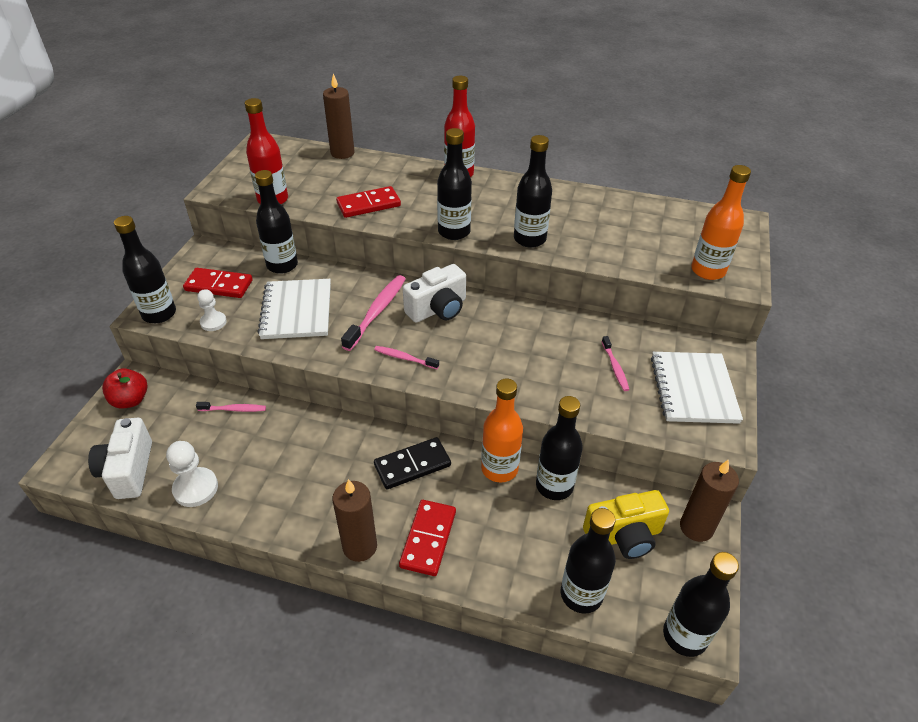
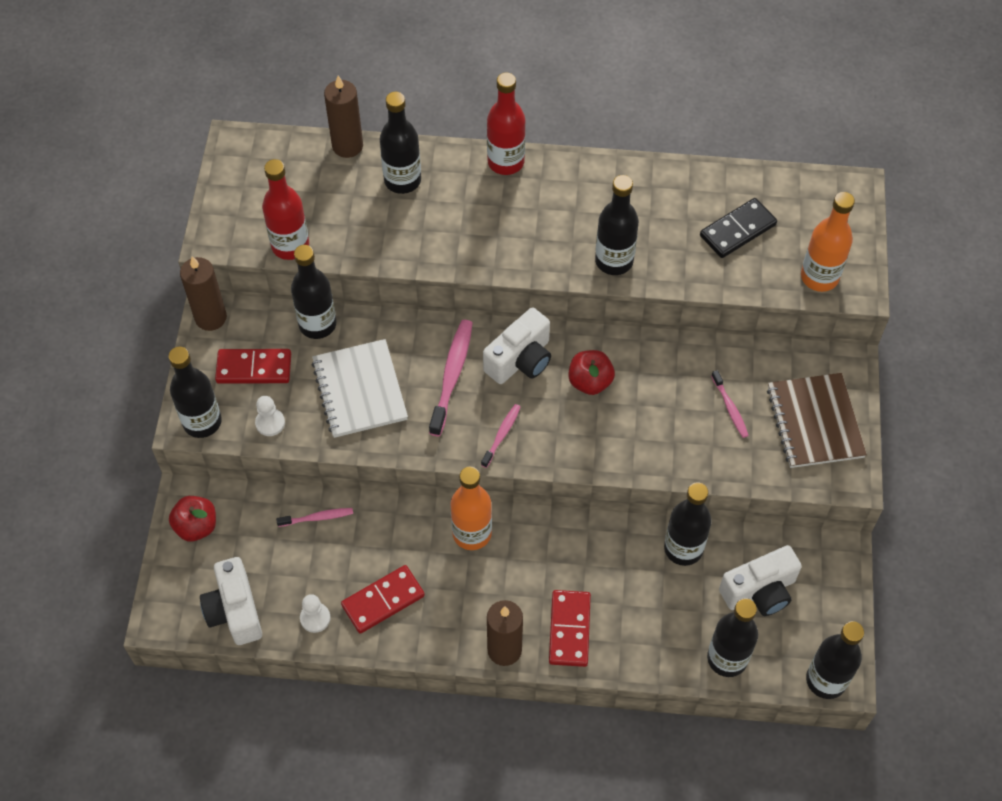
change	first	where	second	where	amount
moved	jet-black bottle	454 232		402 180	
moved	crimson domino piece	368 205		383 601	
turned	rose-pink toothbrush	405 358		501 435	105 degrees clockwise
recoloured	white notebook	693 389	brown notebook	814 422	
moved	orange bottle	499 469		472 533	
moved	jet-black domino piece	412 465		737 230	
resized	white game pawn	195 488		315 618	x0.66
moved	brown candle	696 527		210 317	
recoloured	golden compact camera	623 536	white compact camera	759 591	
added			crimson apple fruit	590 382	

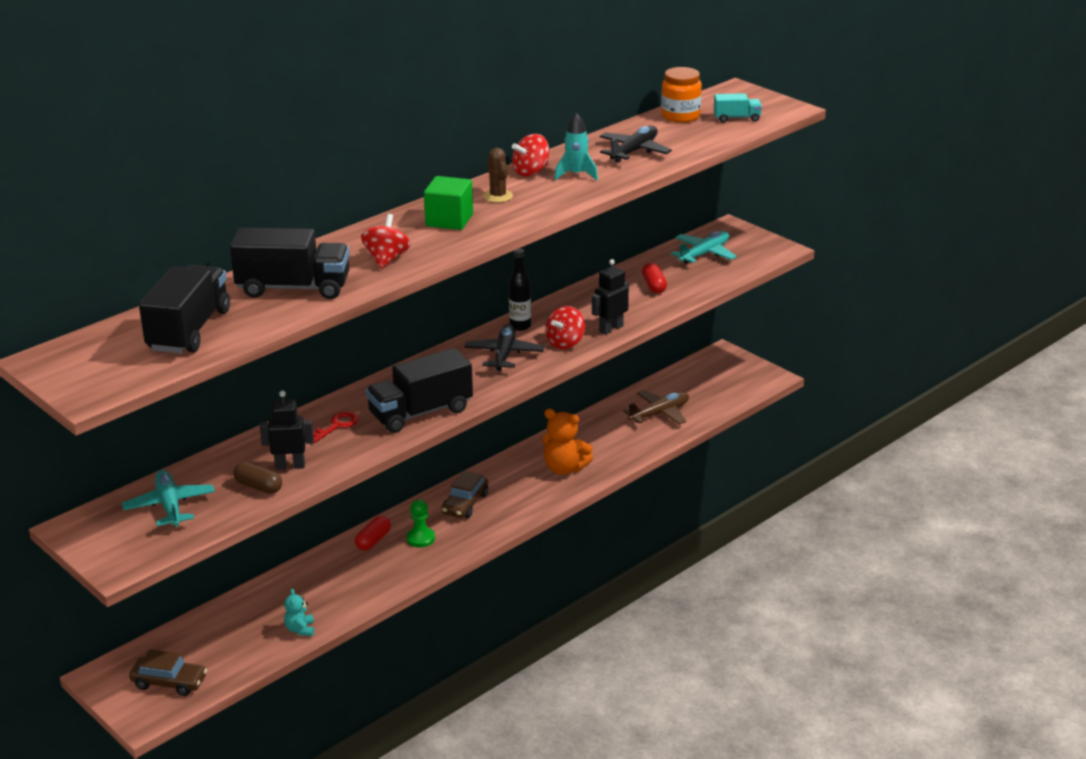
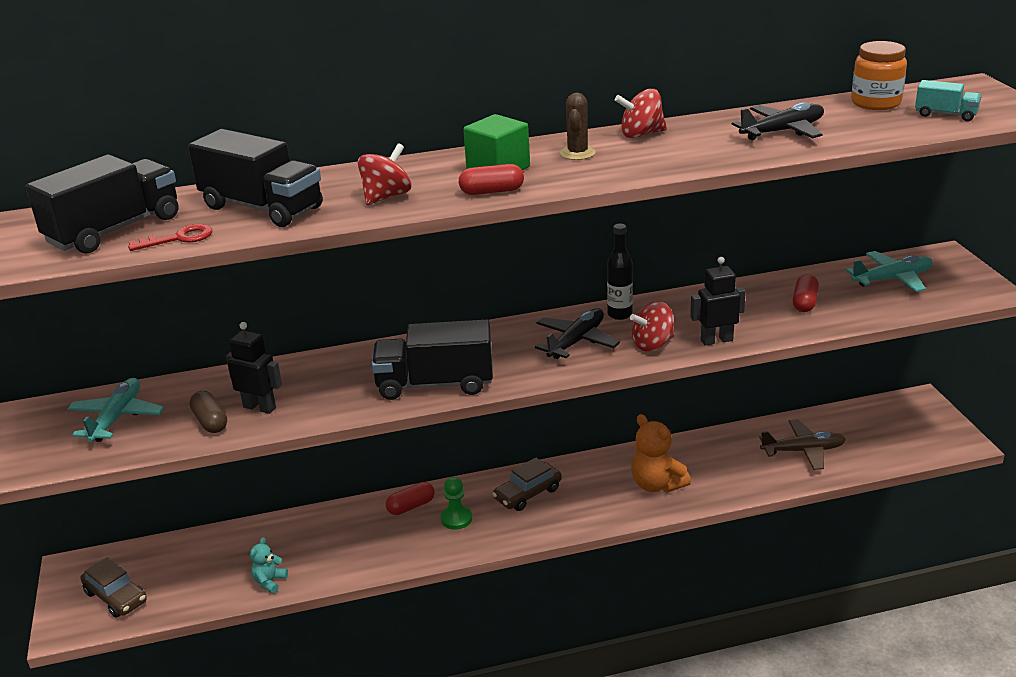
change	first	where	second	where	amount
removed	teal spaceship	576 175			
moved	crimson latchkey	336 426		179 238	
added			crimson pill shape	492 191	

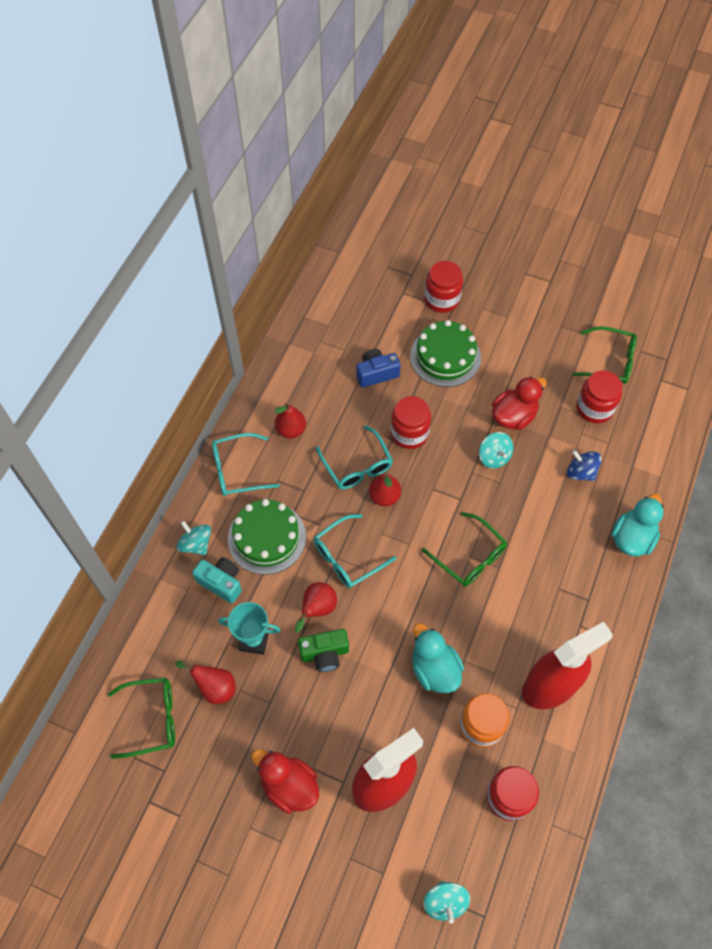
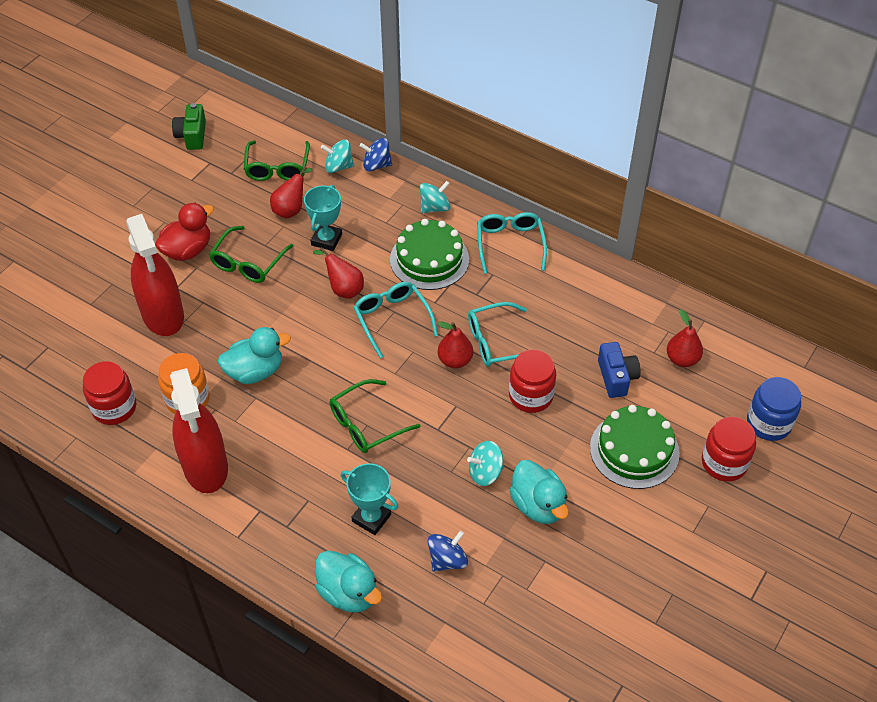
change	first	where	second	where	amount
moved	green eyeglasses	610 361		248 263	
removed	crimson preserve jar	594 408			
recoloured	crimson rubber duck	513 416	teal rubber duck	538 505	
moved	crimson toy pear	291 430		682 359	
removed	teal compact camera	221 582			
moved	green compact camera	325 653		192 136	
moved	teal whirligig	445 902		338 167	
added			blue whirligig	376 165	
added			blue preserve jar	768 423	
added			teal prize cup	371 518	

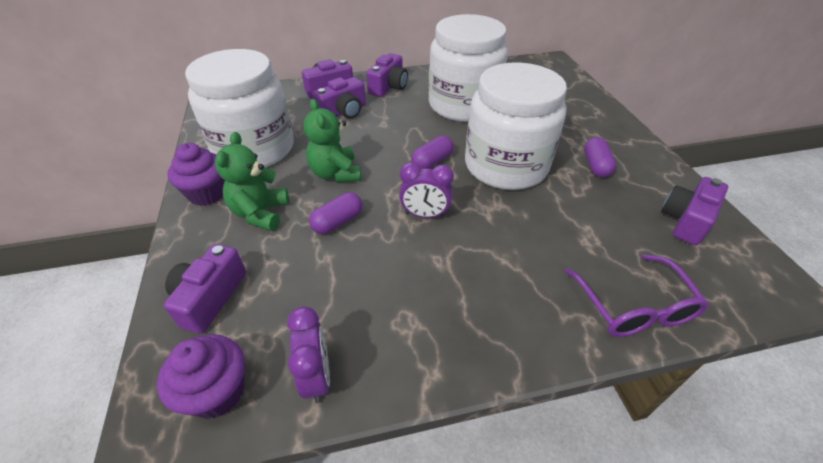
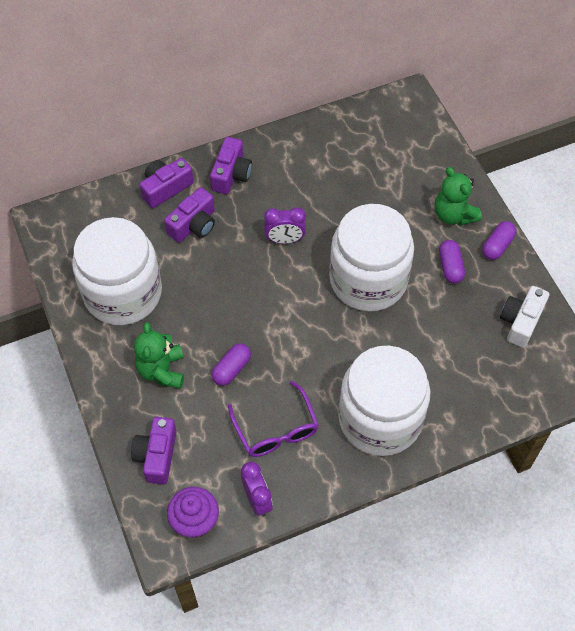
change	first	where	second	where	amount
moved	white preserve jar	463 105		380 419	
moved	green stuffed bear	335 173		453 214	
moved	purple pill shape	432 161		497 246	
removed	purple fairy cake	207 194			
moved	purple alarm clock	425 215		285 239	
recoloured	purple compact camera	686 220	white compact camera	521 321	
moved	purple eyeglasses	633 306		276 429	

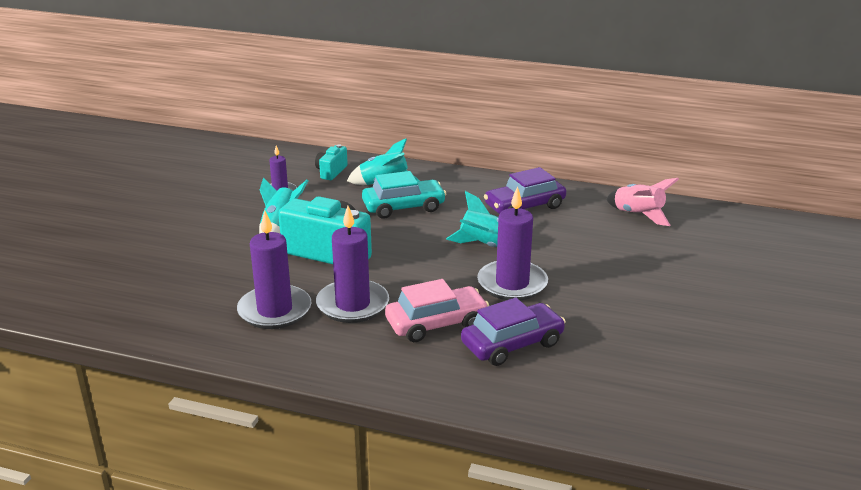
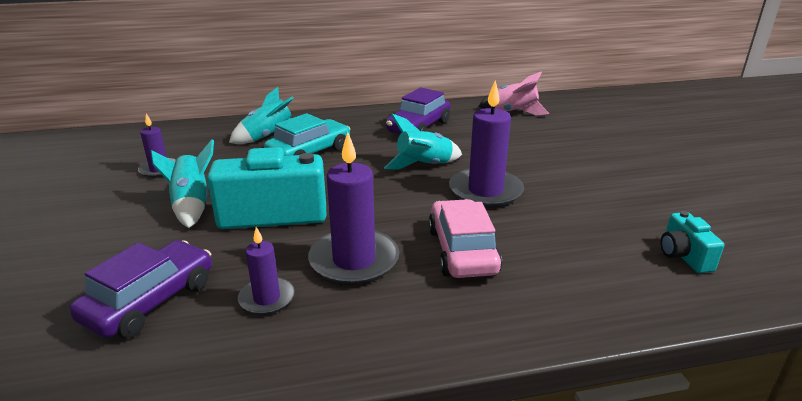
change	first	where	second	where	amount
moved	teal compact camera	331 172		683 256	
resized	purple candle	275 310		267 298	x0.56
turned	rose-pink car	436 323		462 251	45 degrees counterclockwise
moved	purple car	512 344		150 301	

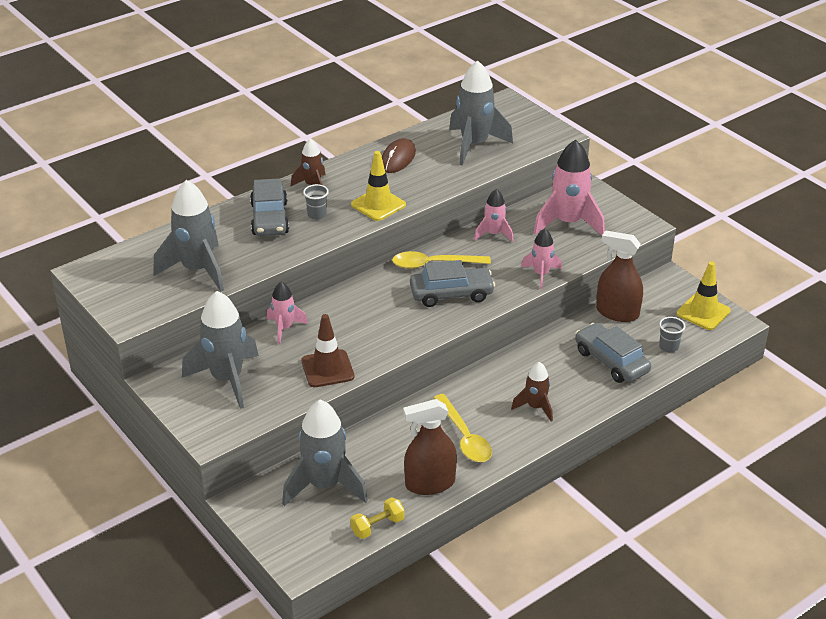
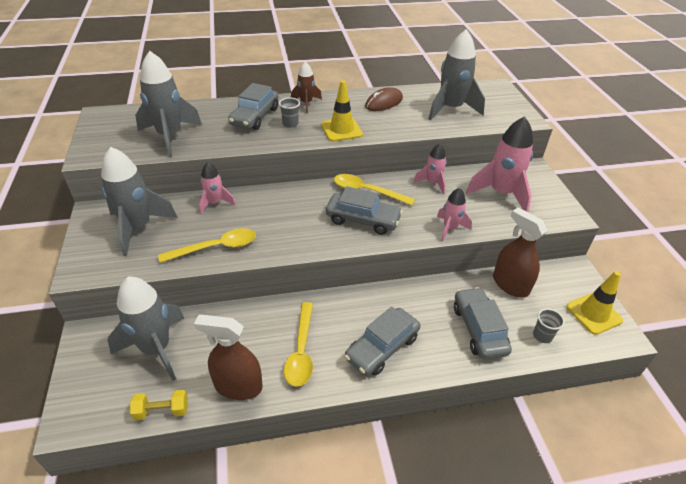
change	first	where	second	where	amount
replaced	brown road cone	327 369	golden teaspoon	216 247	
replaced	brown spaceship	535 407	ash-grey car	382 348	

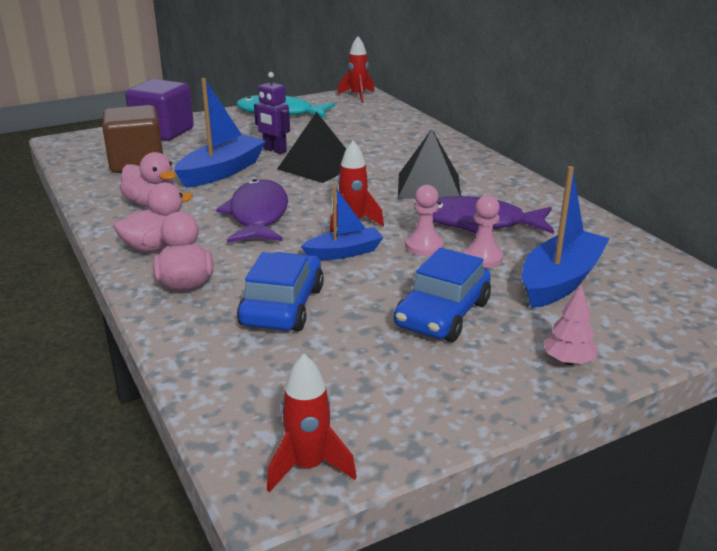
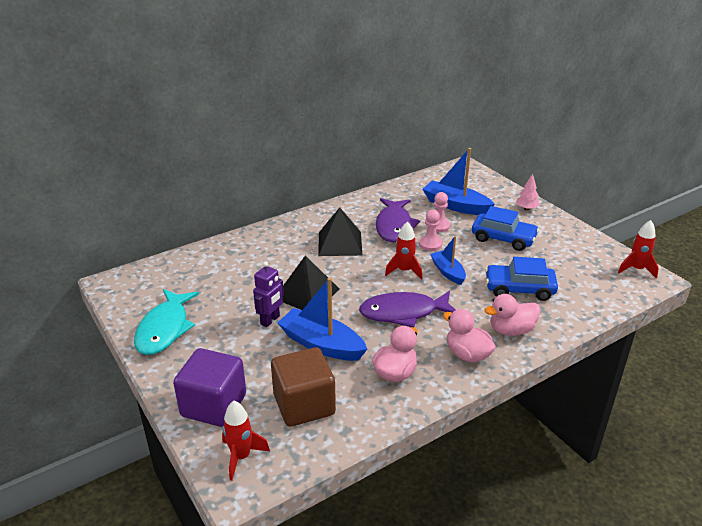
change	first	where	second	where	amount
moved	crimson spaceship	357 96		241 457	

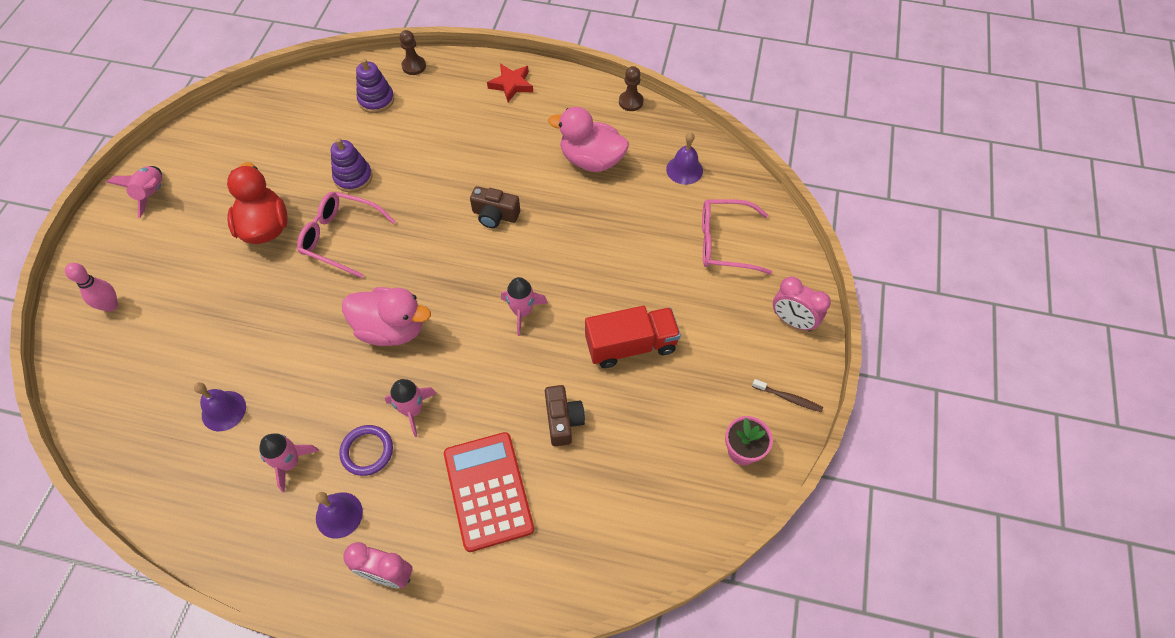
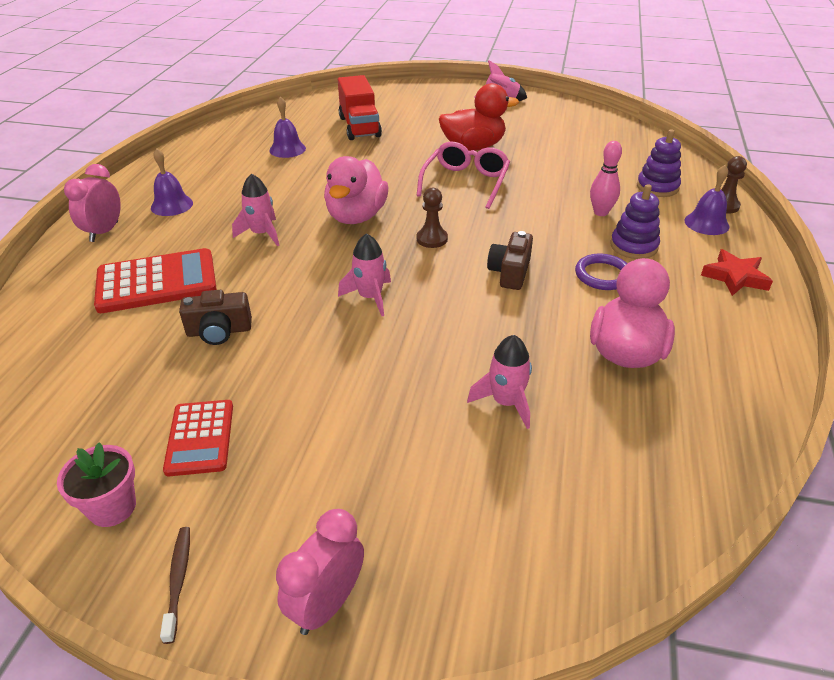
change	first	where	second	where	amount
moved	brown game pawn	631 102		432 239	
moved	purple school bell	684 170		706 223	
moved	purple stacking toy	353 177		633 246	
removed	rose-pink eyeglasses	725 243			
moved	rose-pink skittle	111 305		601 212	
moved	crimson truck	631 345		359 127	
turned	brown toothbrush	788 398		178 580	150 degrees clockwise
moved	purple ring	367 451		602 275	
moved	rose-pink spaceship	289 463		506 402	
added			crimson calculator	200 438	

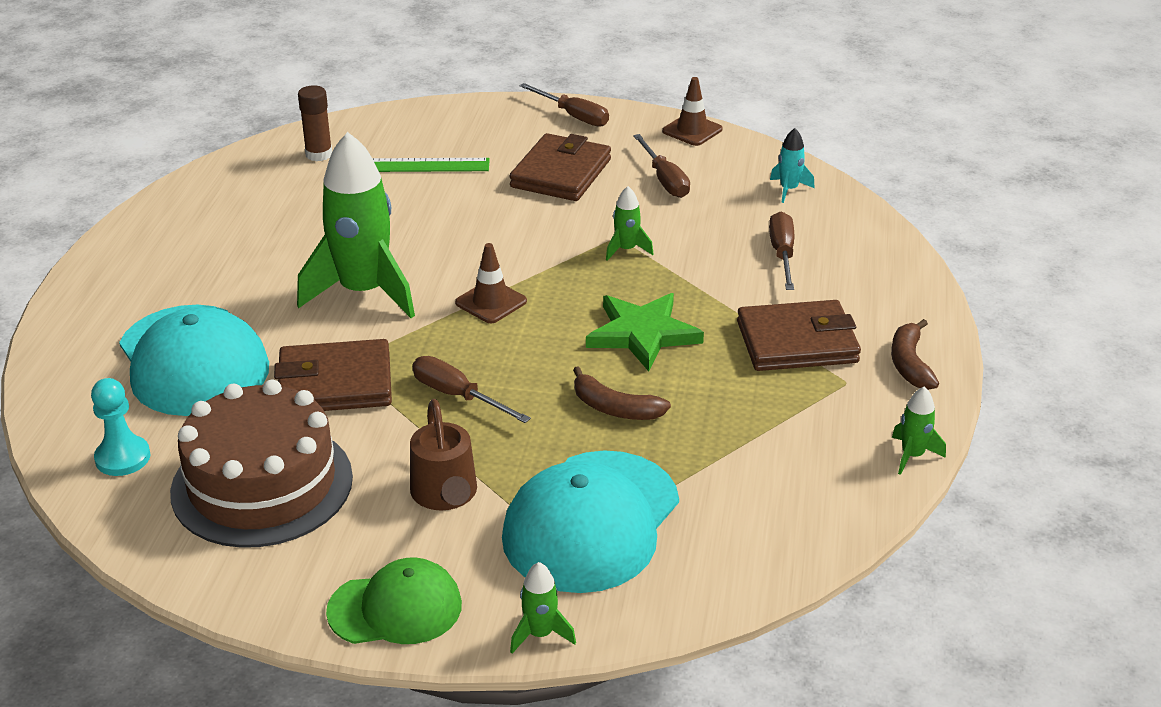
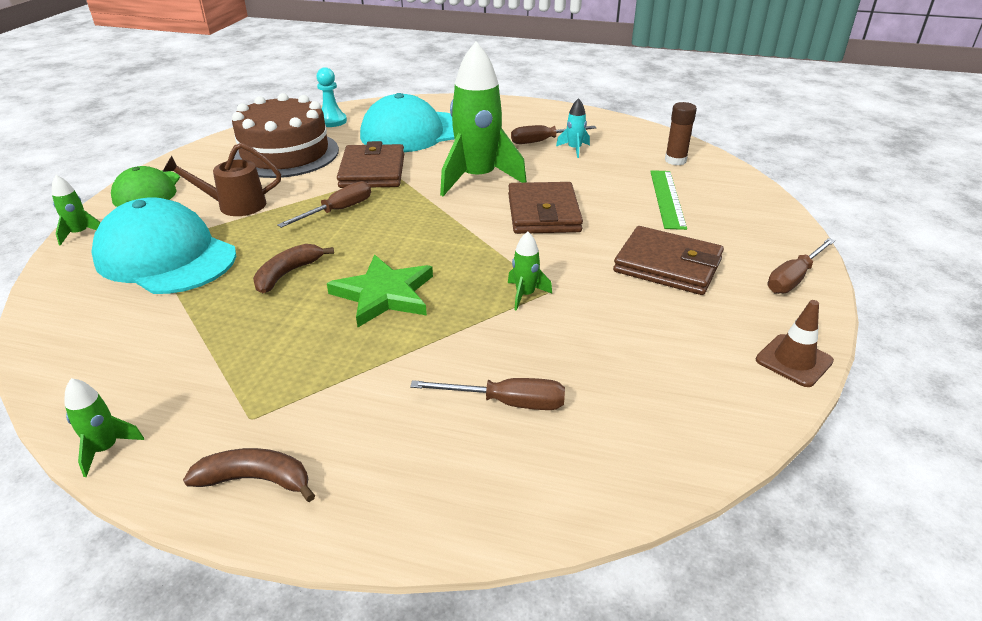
change	first	where	second	where	amount
moved	teal spaceship	788 189		574 149	
moved	brown flat screwdriver	664 180		543 141	
removed	brown road cone	491 302			
moved	brown wallet	797 342		543 213	

